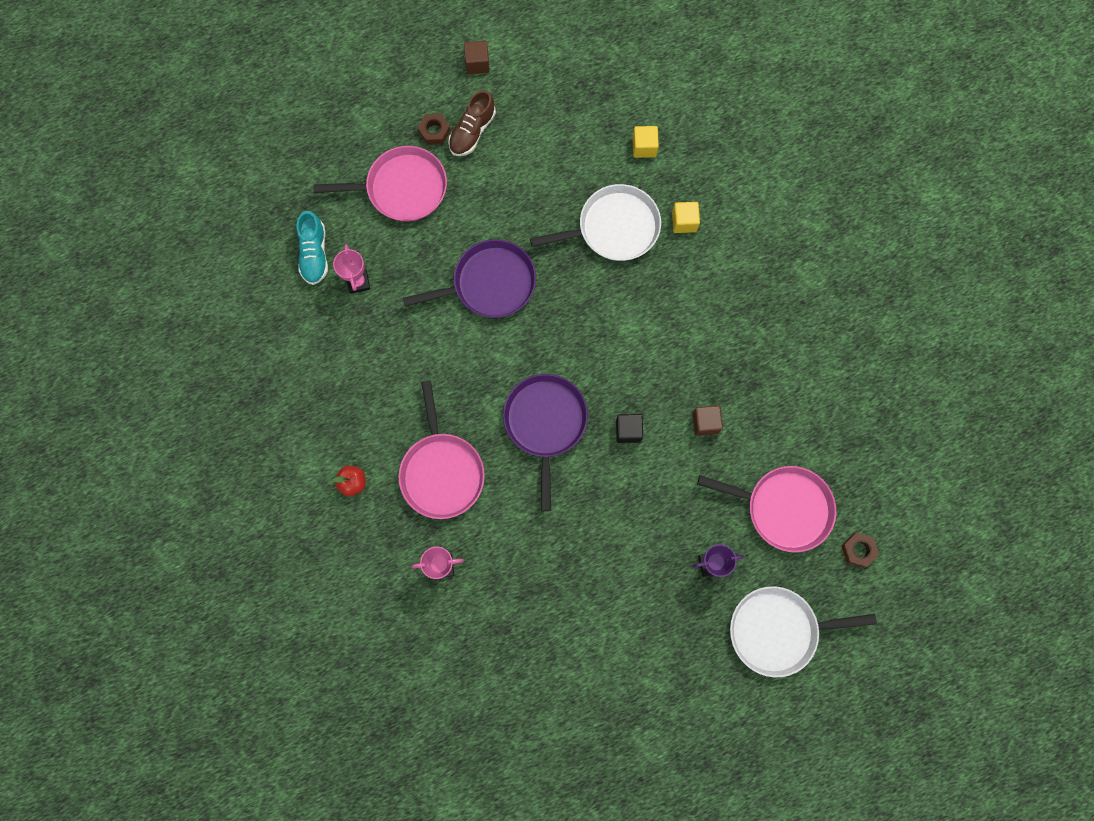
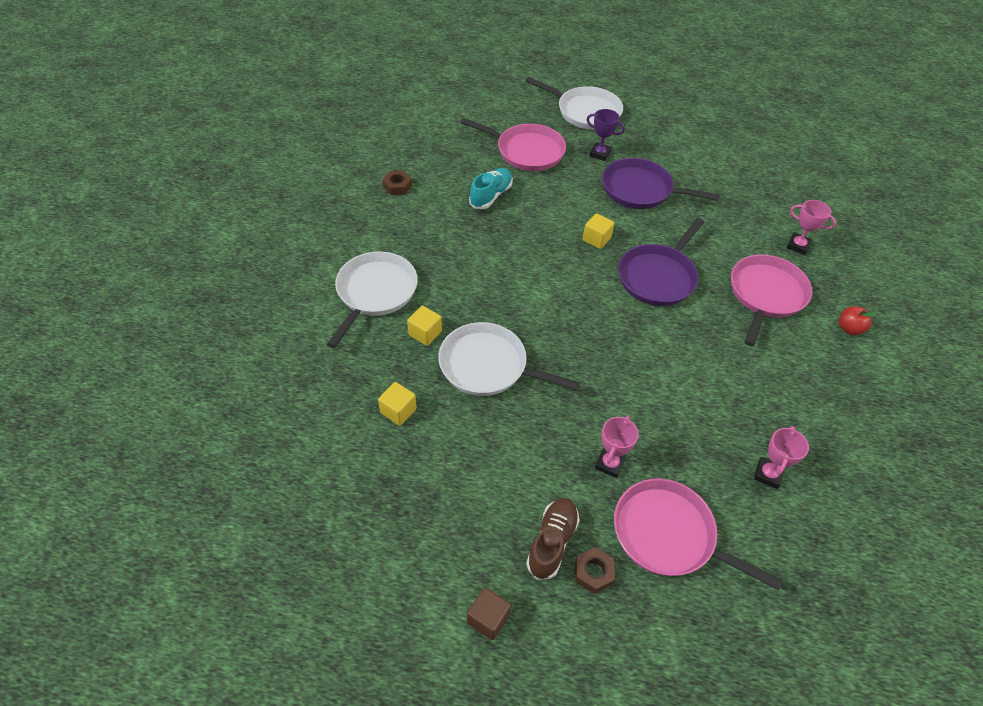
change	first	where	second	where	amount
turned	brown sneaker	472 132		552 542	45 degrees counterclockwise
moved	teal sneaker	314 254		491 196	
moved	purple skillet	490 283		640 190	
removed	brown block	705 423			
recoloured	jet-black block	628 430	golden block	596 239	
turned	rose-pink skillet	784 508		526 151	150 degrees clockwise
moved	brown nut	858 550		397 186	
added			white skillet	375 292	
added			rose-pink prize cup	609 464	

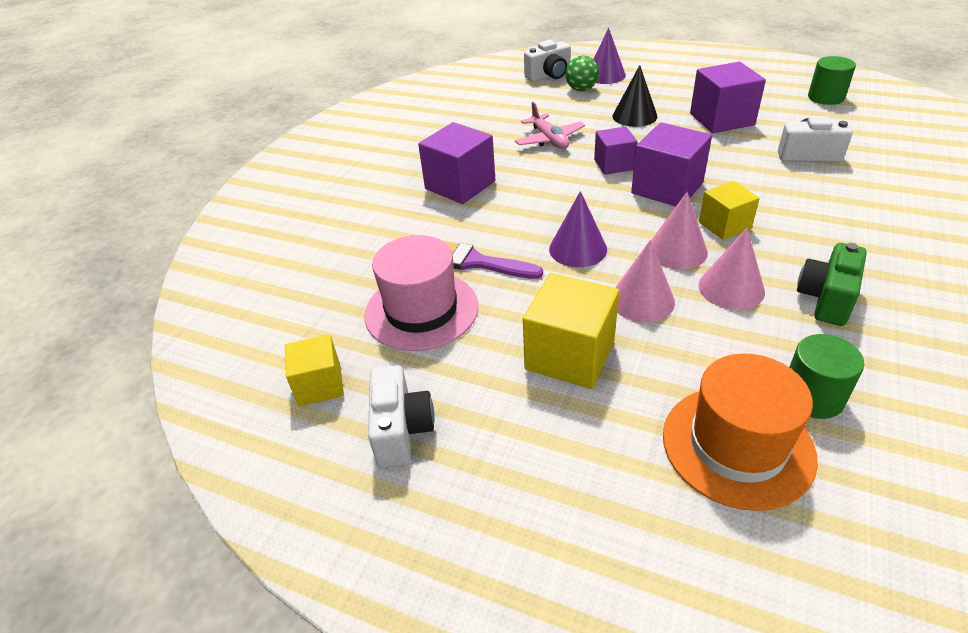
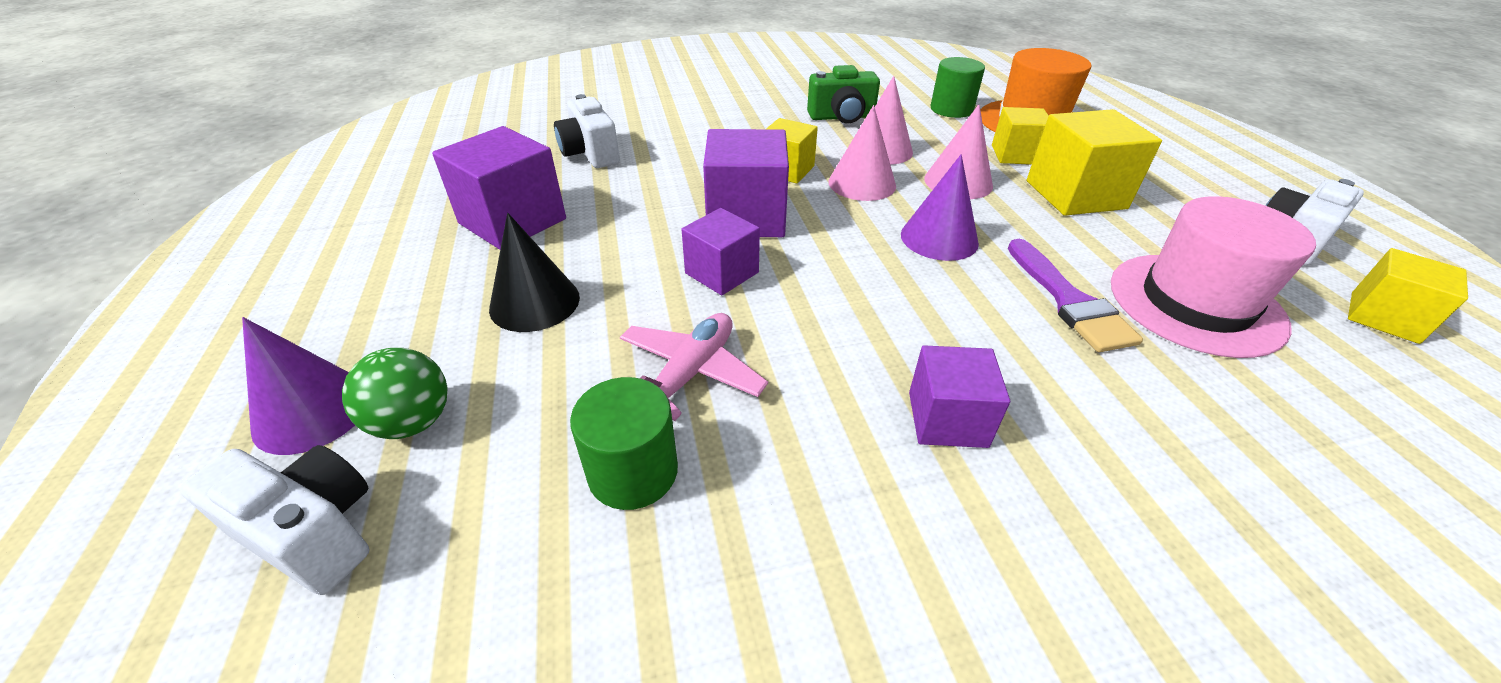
change	first	where	second	where	amount
moved	green solid cylinder	826 97		633 472	
resized	purple block	460 185		947 419	x0.63
added			golden block	1015 155	

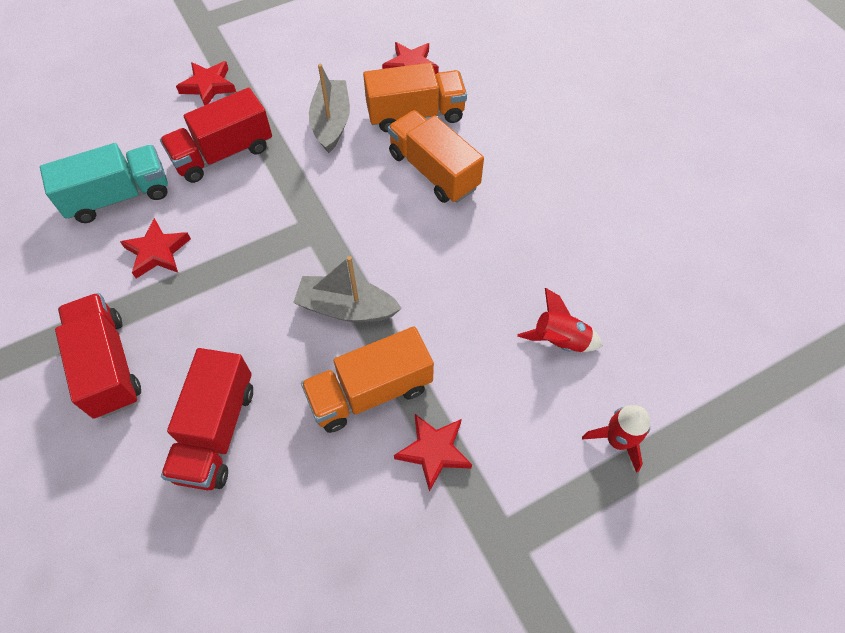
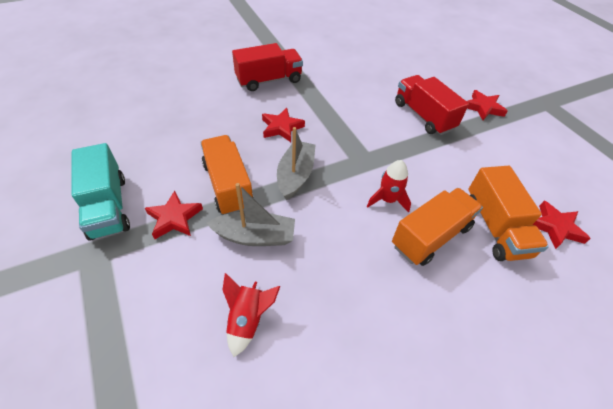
change	first	where	second	where	amount
moved	ash-grey sailboat	331 123		255 236	
moved	teal truck	119 197		108 206	
moved	crimson five-pointed star	157 252		281 127	
removed	crimson truck	216 431			
moved	crimson spaceship	617 440		387 200	

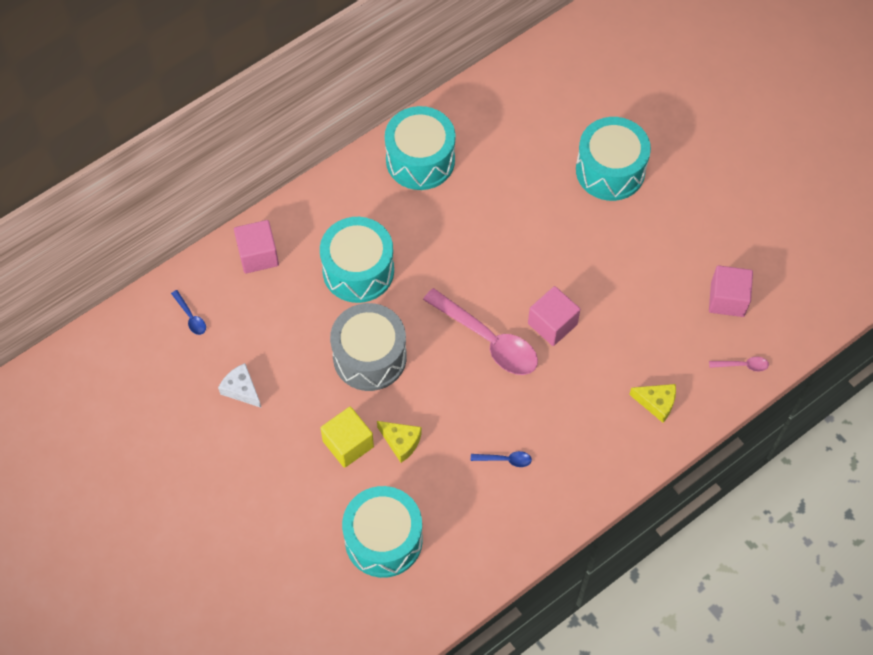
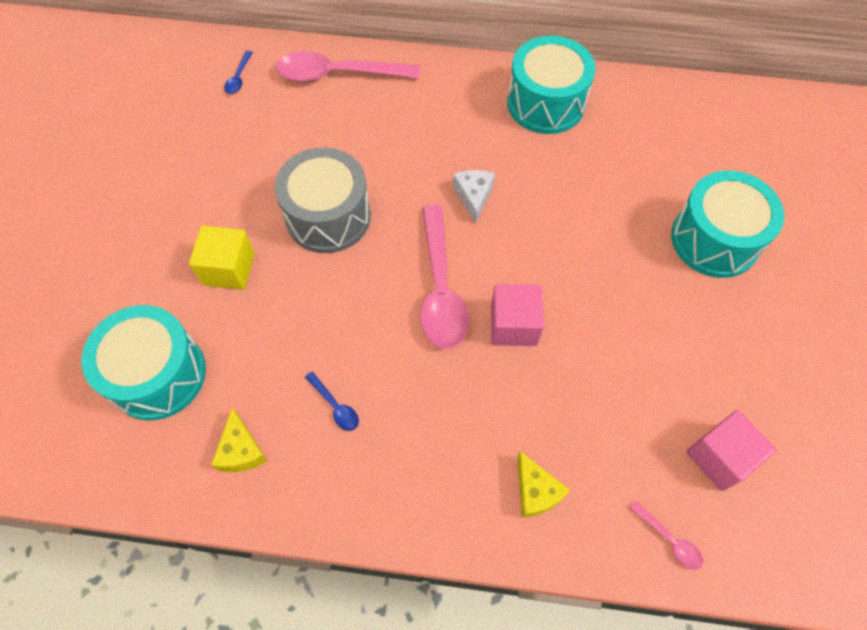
change	first	where	second	where	amount
removed	teal toy drum	358 270			
replaced	rose-pink block	258 255	rose-pink teaspoon	338 74	
moved	white cheese	241 389		473 196	
moved	golden cheese	401 442		241 450	

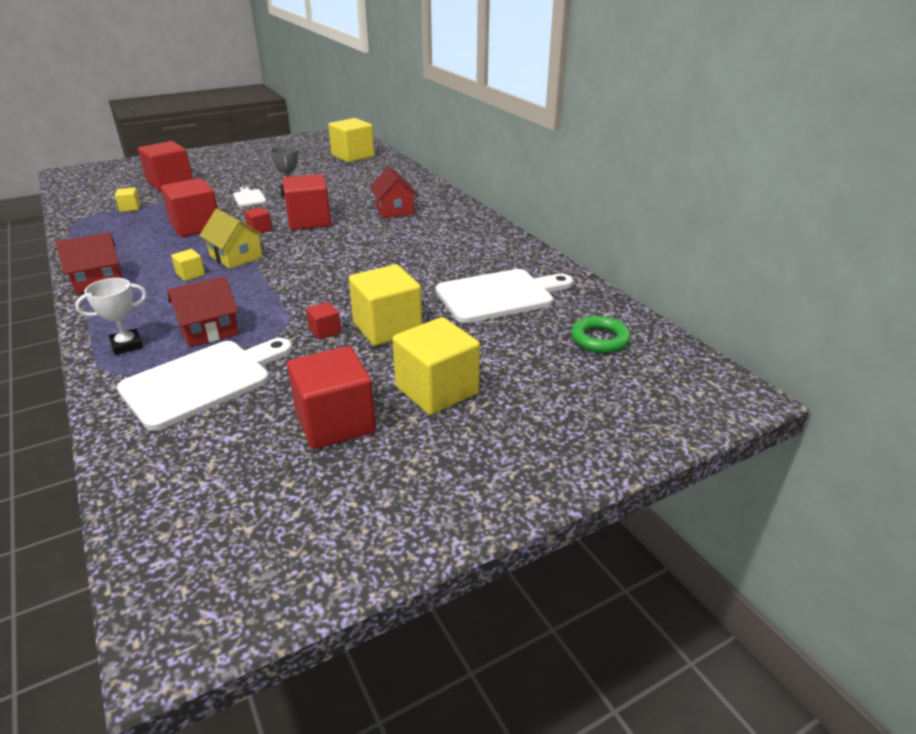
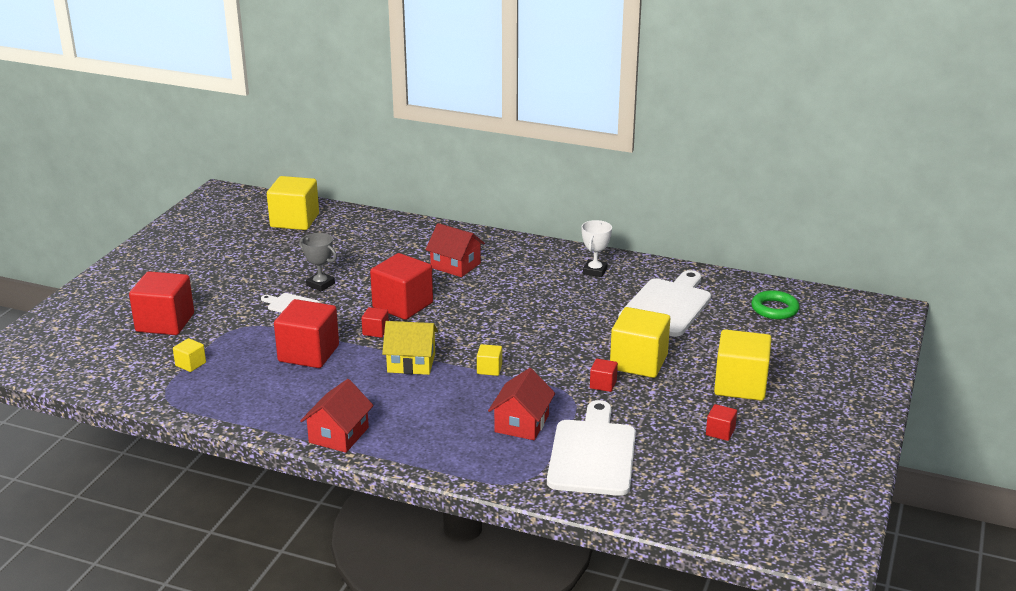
change	first	where	second	where	amount
moved	golden block	190 274		489 369	
moved	white prize cup	127 345		595 271	
resized	crimson block	335 422		720 432	x0.46

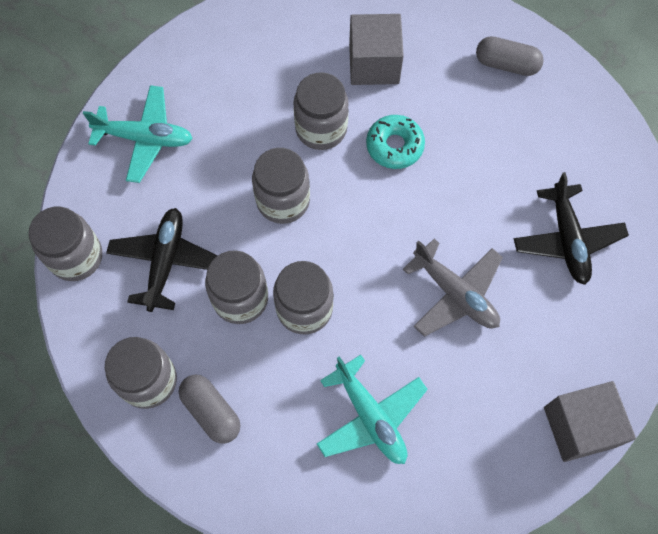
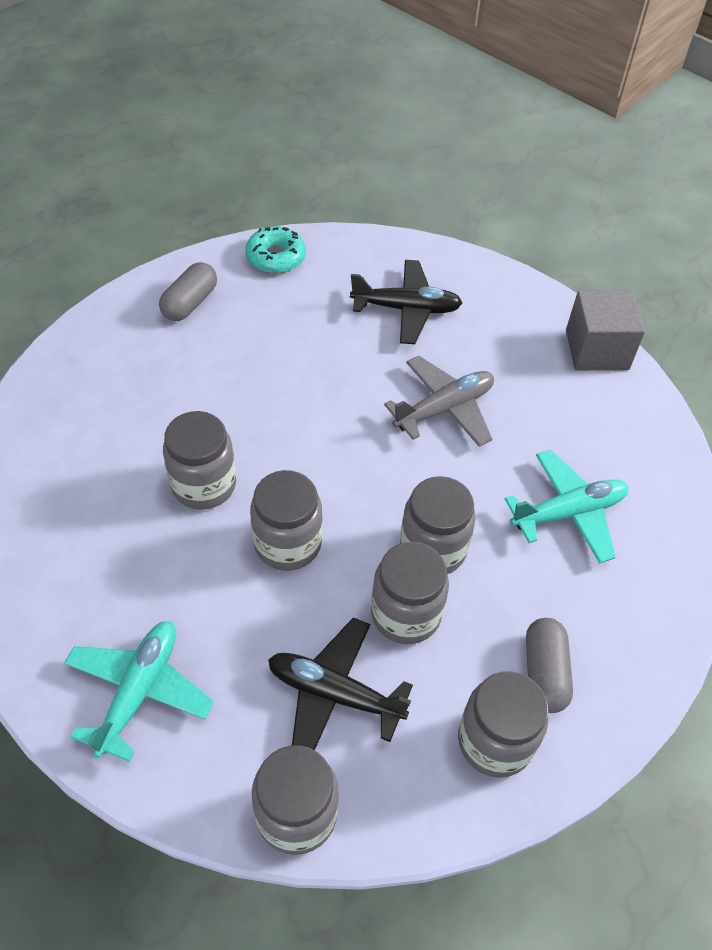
change	first	where	second	where	amount
removed	ash-grey block	374 64			
moved	teal glazed donut	394 146		276 257	
turned	ash-grey pill shape	211 411		544 672	60 degrees counterclockwise

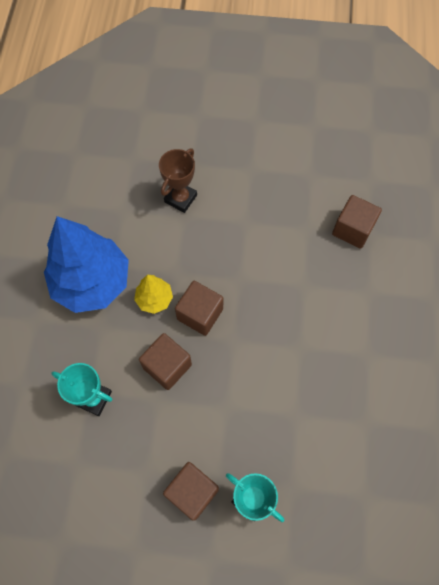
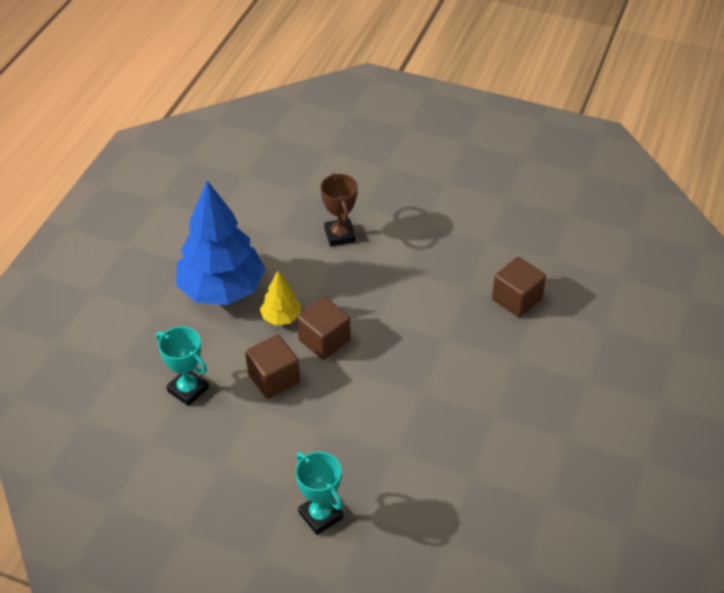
change	first	where	second	where	amount
turned	brown prize cup	180 198		340 235	60 degrees counterclockwise
removed	brown block	192 492			

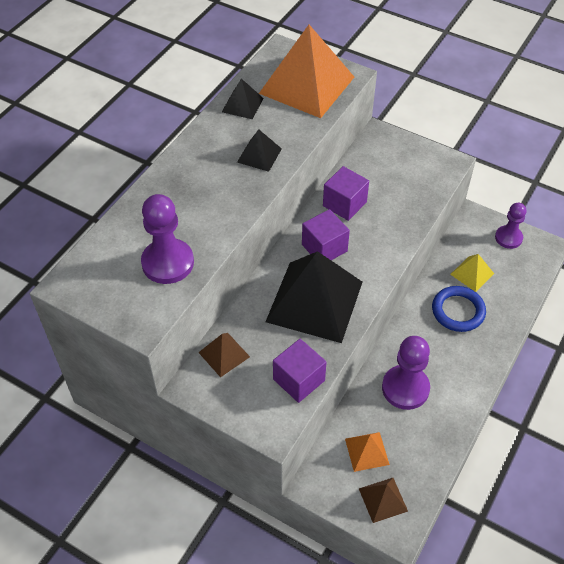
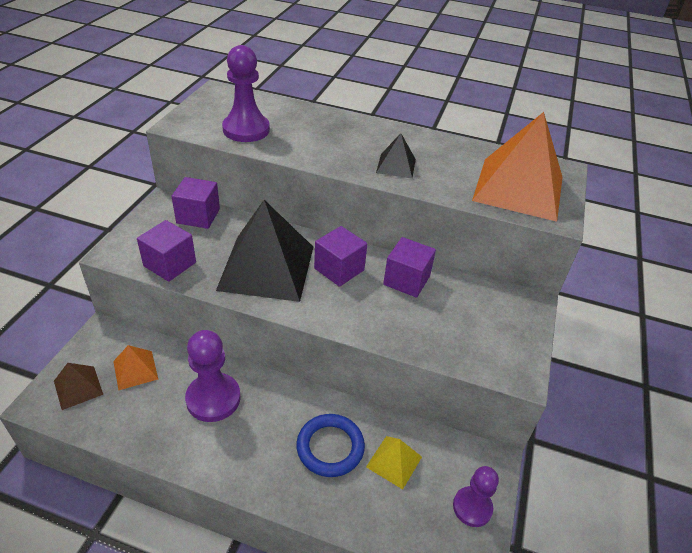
change	first	where	second	where	amount
removed	jet-black solid pyramid	242 105			
replaced	brown solid pyramid	224 354	purple block	198 216	

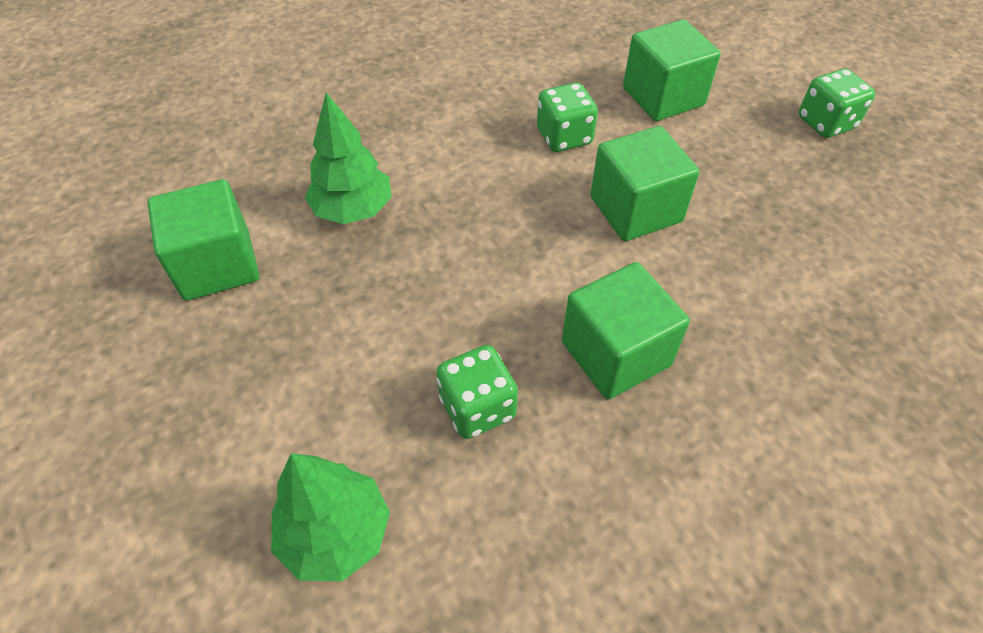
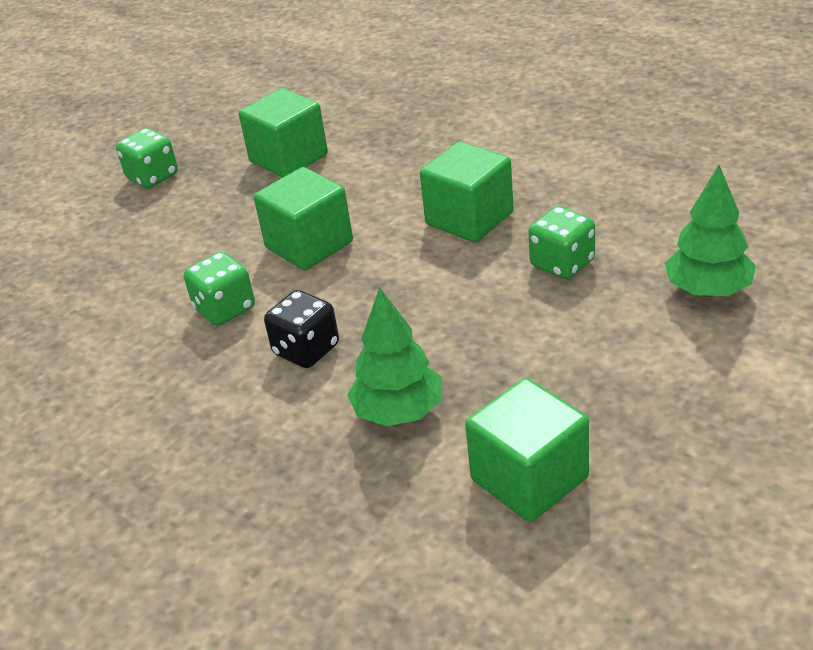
change	first	where	second	where	amount
moved	green block	663 97		288 158	
added			jet-black game die	306 350	

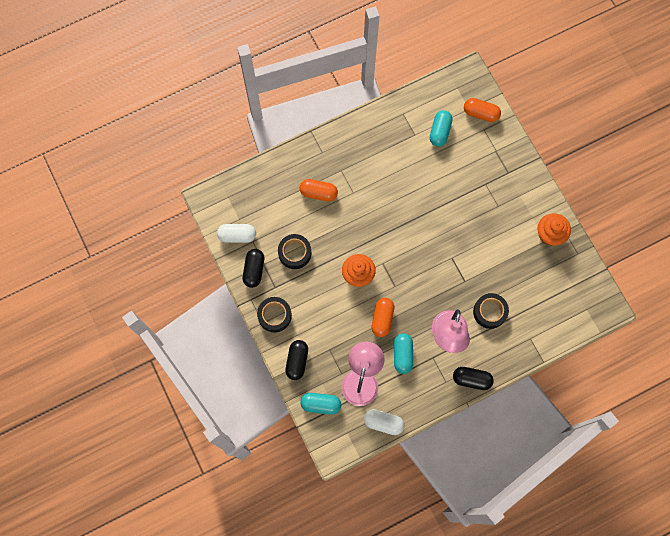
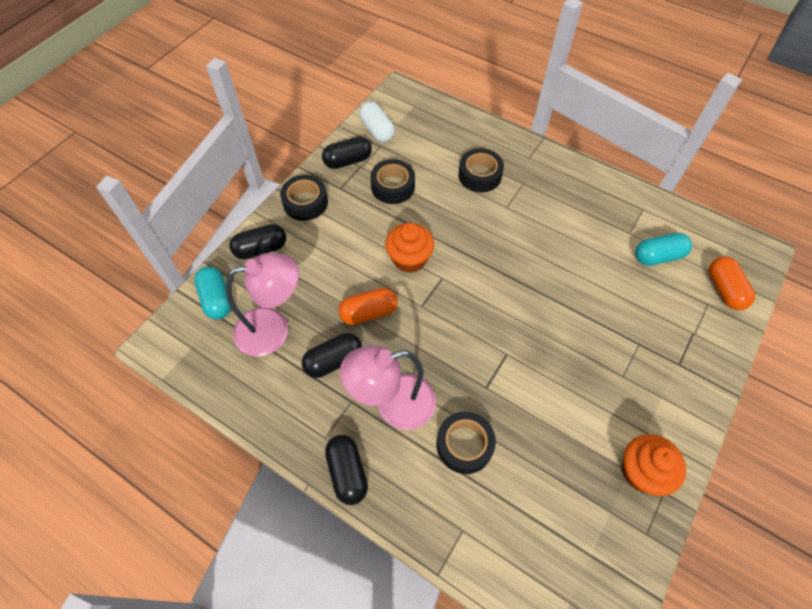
change	first	where	second	where	amount
replaced	orange pill shape	318 193	jet-black tape	479 175	
recoloured	teal pill shape	402 355	jet-black pill shape	333 361	
removed	white pill shape	383 423			

